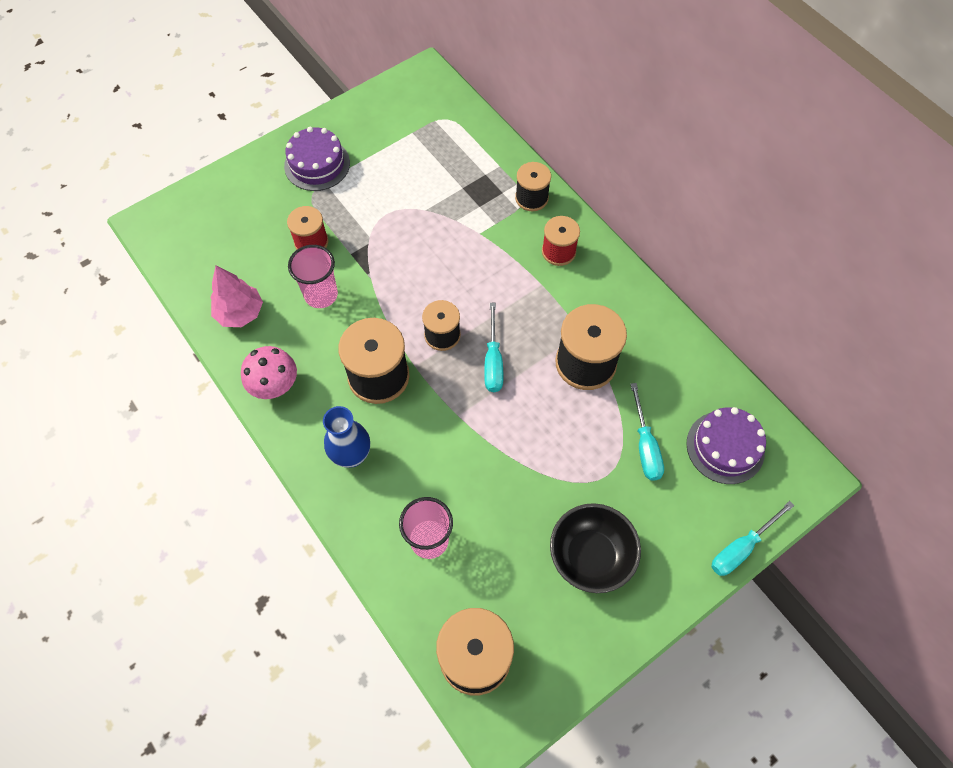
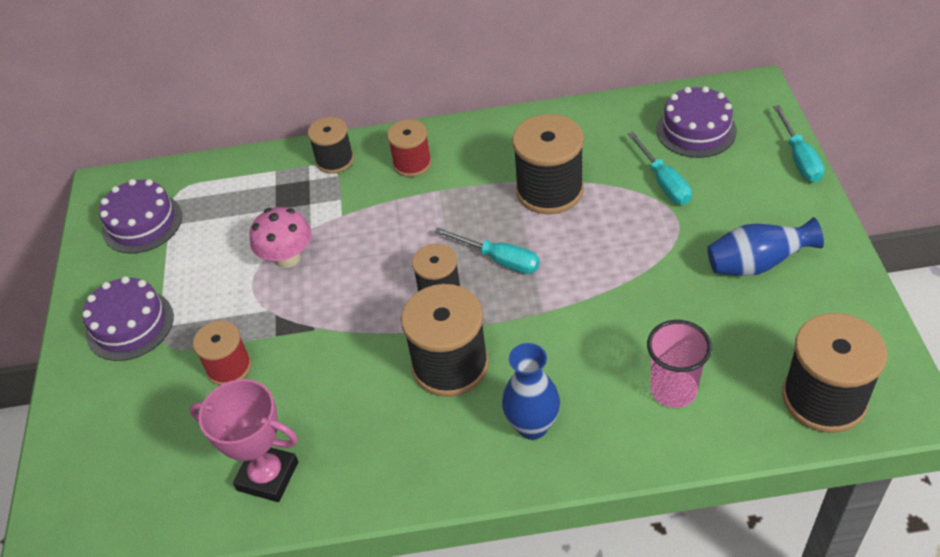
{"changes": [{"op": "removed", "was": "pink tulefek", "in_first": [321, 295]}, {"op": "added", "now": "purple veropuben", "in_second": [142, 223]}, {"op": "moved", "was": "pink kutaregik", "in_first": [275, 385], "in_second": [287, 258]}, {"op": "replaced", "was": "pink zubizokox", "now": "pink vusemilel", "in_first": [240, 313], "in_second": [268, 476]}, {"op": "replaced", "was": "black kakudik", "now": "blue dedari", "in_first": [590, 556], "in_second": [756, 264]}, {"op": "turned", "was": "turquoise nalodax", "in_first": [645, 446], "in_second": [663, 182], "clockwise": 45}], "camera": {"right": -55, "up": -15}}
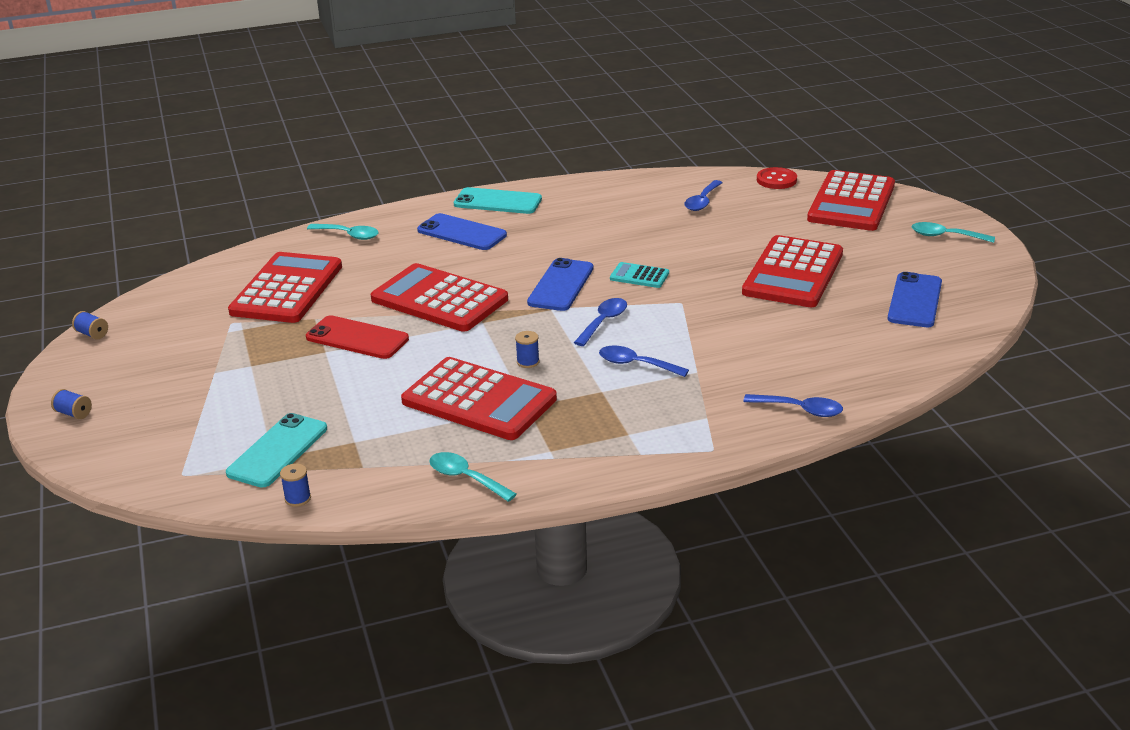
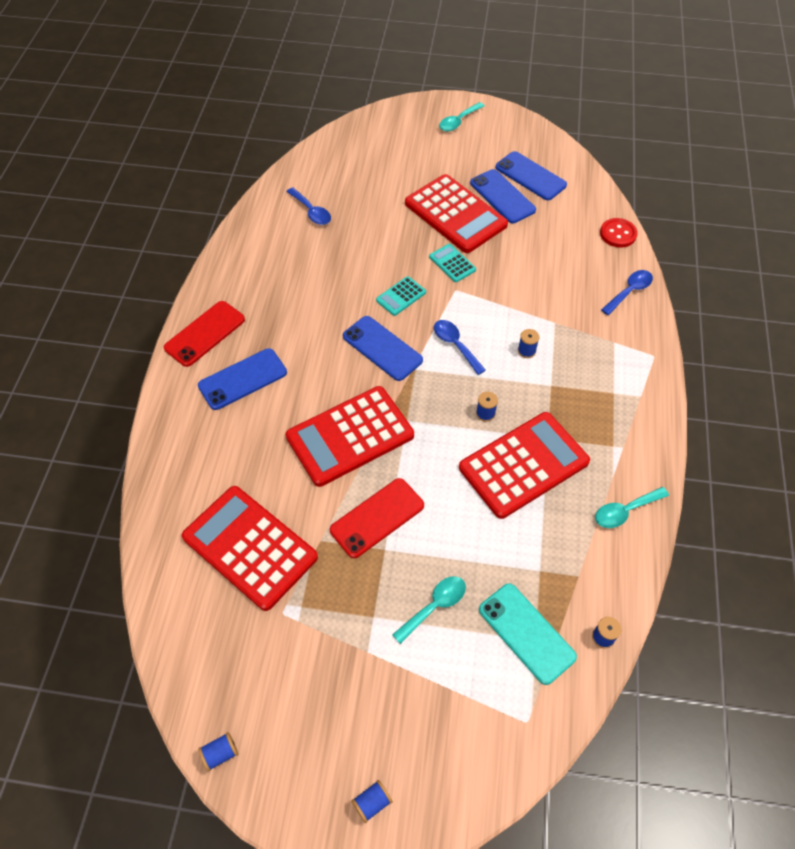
{"changes": [{"op": "removed", "was": "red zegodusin", "in_first": [851, 202]}, {"op": "added", "now": "turquoise zegodusin", "in_second": [452, 263]}, {"op": "added", "now": "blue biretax", "in_second": [502, 196]}, {"op": "moved", "was": "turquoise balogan", "in_first": [348, 235], "in_second": [434, 606]}, {"op": "moved", "was": "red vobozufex", "in_first": [776, 180], "in_second": [618, 234]}, {"op": "replaced", "was": "blue balogan", "now": "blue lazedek", "in_first": [636, 364], "in_second": [526, 351]}, {"op": "recoloured", "was": "turquoise biretax", "now": "red biretax", "in_first": [497, 202], "in_second": [205, 333]}], "camera": {"right": -65, "up": 25}}
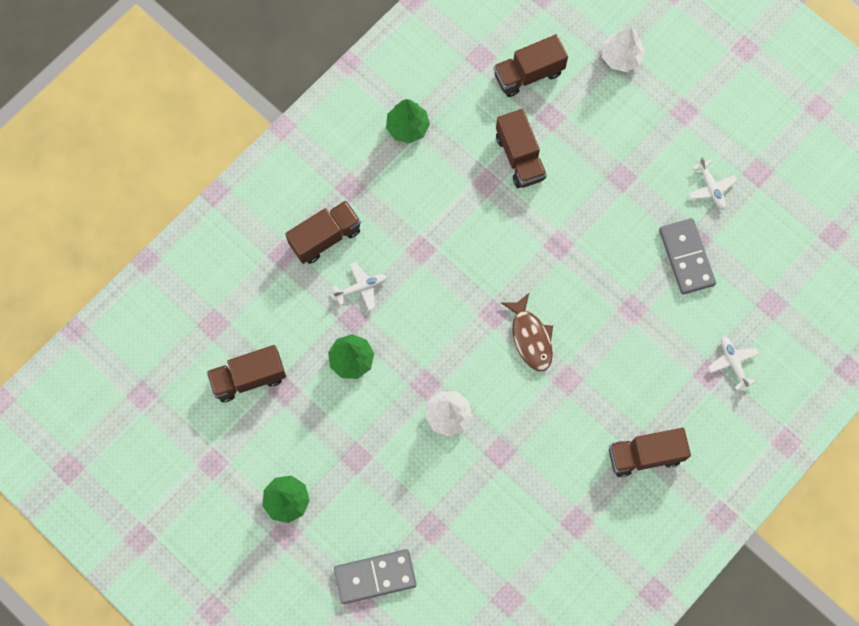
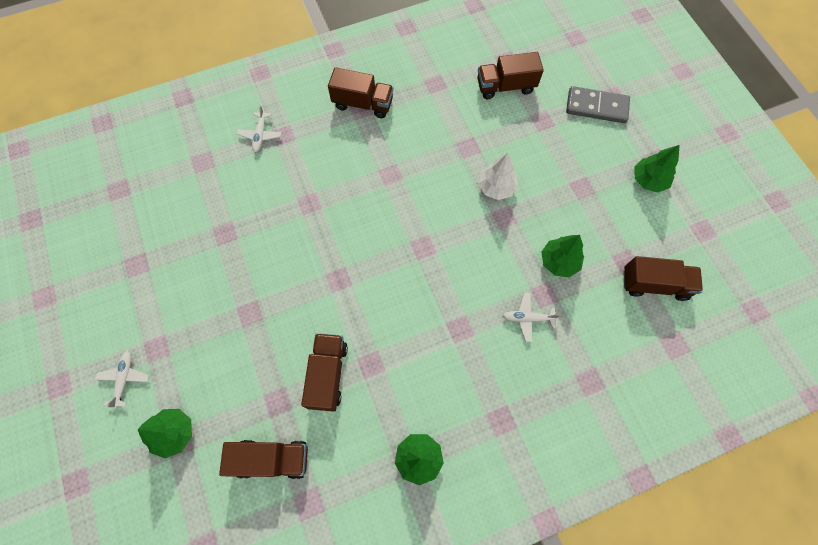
{"changes": [{"op": "removed", "was": "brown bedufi", "in_first": [530, 337]}, {"op": "removed", "was": "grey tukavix", "in_first": [686, 257]}, {"op": "moved", "was": "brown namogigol", "in_first": [325, 237], "in_second": [505, 86]}, {"op": "moved", "was": "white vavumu", "in_first": [711, 188], "in_second": [124, 379]}, {"op": "recoloured", "was": "white zubizokox", "now": "green zubizokox", "in_first": [621, 57], "in_second": [174, 433]}], "camera": {"right": -155, "up": -5}}
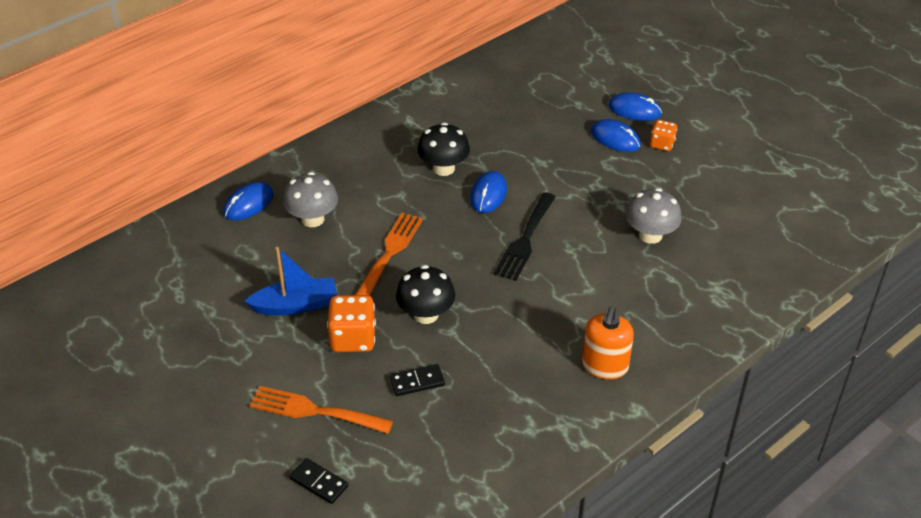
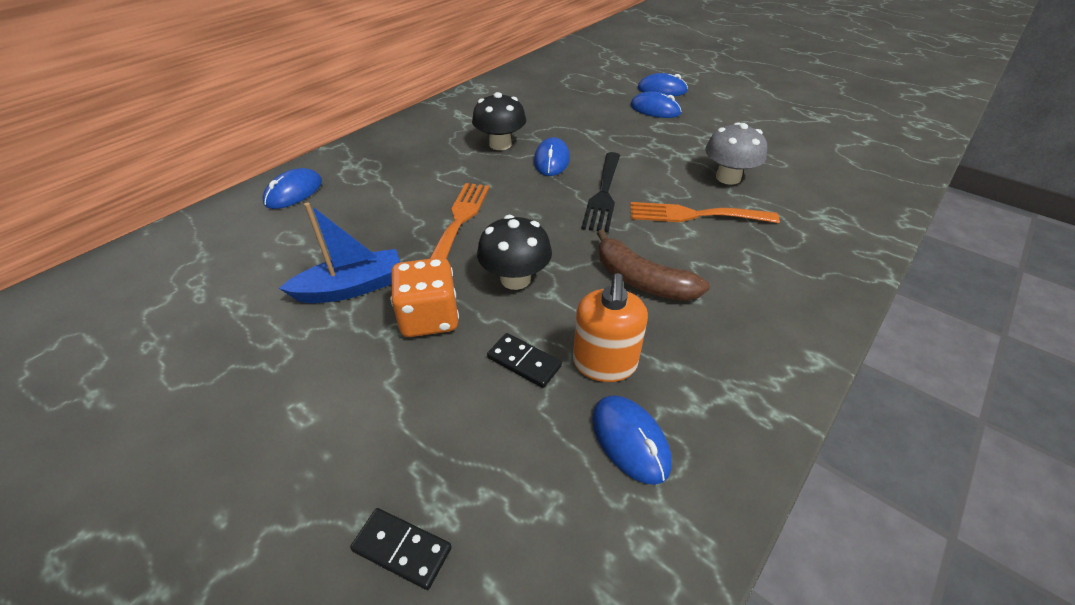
{"changes": [{"op": "removed", "was": "grey kutaregik", "in_first": [312, 219]}, {"op": "removed", "was": "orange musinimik", "in_first": [662, 144]}, {"op": "added", "now": "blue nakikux", "in_second": [630, 440]}, {"op": "added", "now": "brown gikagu", "in_second": [642, 280]}, {"op": "moved", "was": "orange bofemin", "in_first": [314, 411], "in_second": [694, 215]}, {"op": "moved", "was": "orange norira", "in_first": [605, 366], "in_second": [604, 363]}, {"op": "turned", "was": "black tukavix", "in_first": [417, 382], "in_second": [524, 362], "clockwise": 60}], "camera": {"right": -10, "up": 0}}
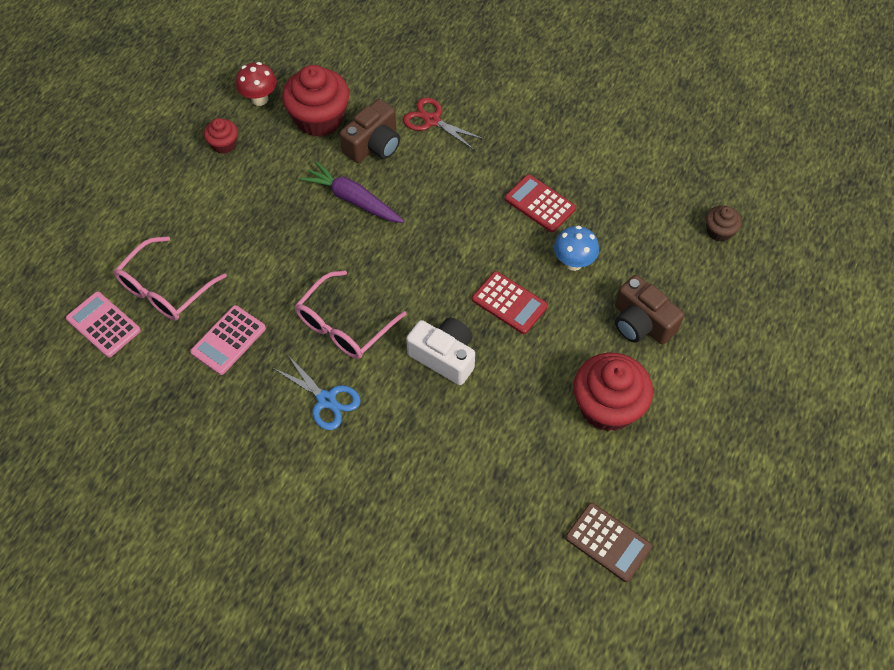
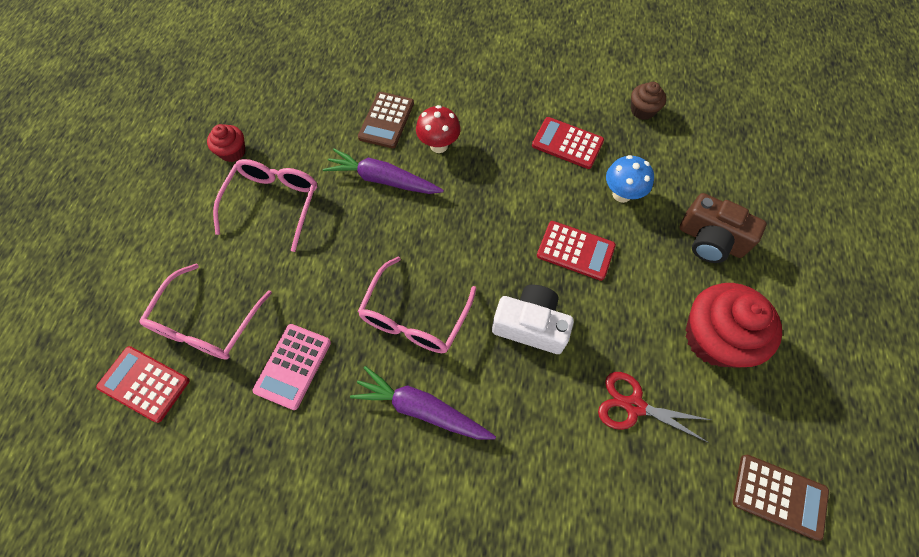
{"changes": [{"op": "removed", "was": "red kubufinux", "in_first": [319, 119]}, {"op": "added", "now": "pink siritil", "in_second": [273, 204]}, {"op": "moved", "was": "red kutaregik", "in_first": [259, 99], "in_second": [439, 145]}, {"op": "moved", "was": "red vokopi", "in_first": [432, 120], "in_second": [634, 406]}, {"op": "moved", "was": "brown kubufinux", "in_first": [719, 231], "in_second": [642, 110]}, {"op": "replaced", "was": "blue vokopi", "now": "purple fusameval", "in_first": [326, 400], "in_second": [421, 409]}, {"op": "replaced", "was": "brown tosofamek", "now": "brown zegodusin", "in_first": [373, 145], "in_second": [386, 120]}, {"op": "recoloured", "was": "pink zegodusin", "now": "red zegodusin", "in_first": [103, 325], "in_second": [144, 384]}], "camera": {"right": -15, "up": 5}}
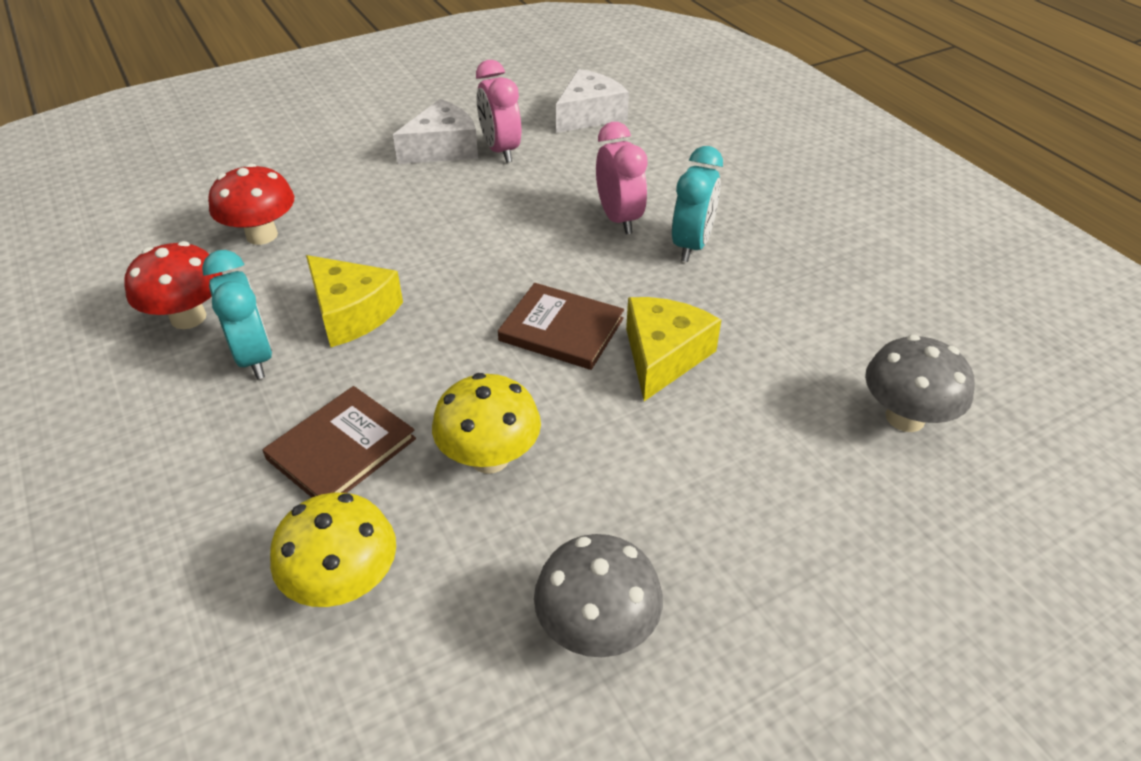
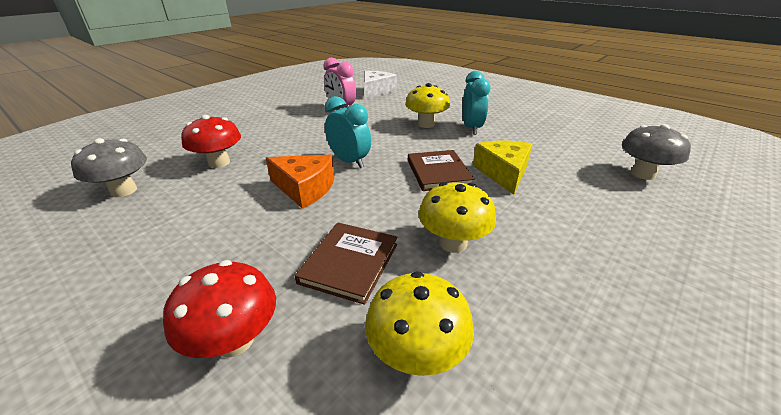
{"changes": [{"op": "removed", "was": "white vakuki", "in_first": [443, 148]}, {"op": "moved", "was": "red kutaregik", "in_first": [188, 317], "in_second": [234, 340]}, {"op": "moved", "was": "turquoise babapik", "in_first": [255, 357], "in_second": [349, 161]}, {"op": "moved", "was": "grey kutaregik", "in_first": [597, 628], "in_second": [124, 190]}, {"op": "replaced", "was": "pink babapik", "now": "yellow kutaregik", "in_first": [619, 219], "in_second": [426, 124]}, {"op": "recoloured", "was": "yellow vakuki", "now": "orange vakuki", "in_first": [352, 313], "in_second": [305, 188]}, {"op": "turned", "was": "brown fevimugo", "in_first": [561, 329], "in_second": [438, 172], "clockwise": 75}], "camera": {"right": -20, "up": -10}}
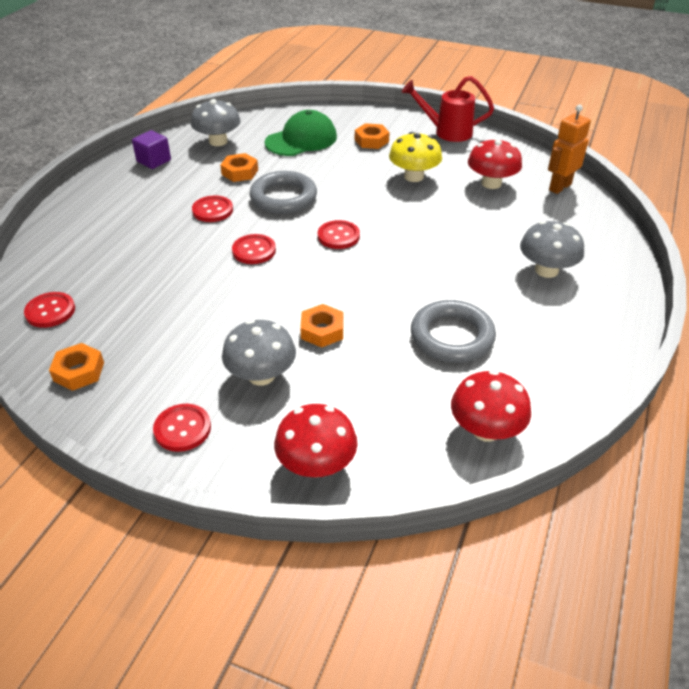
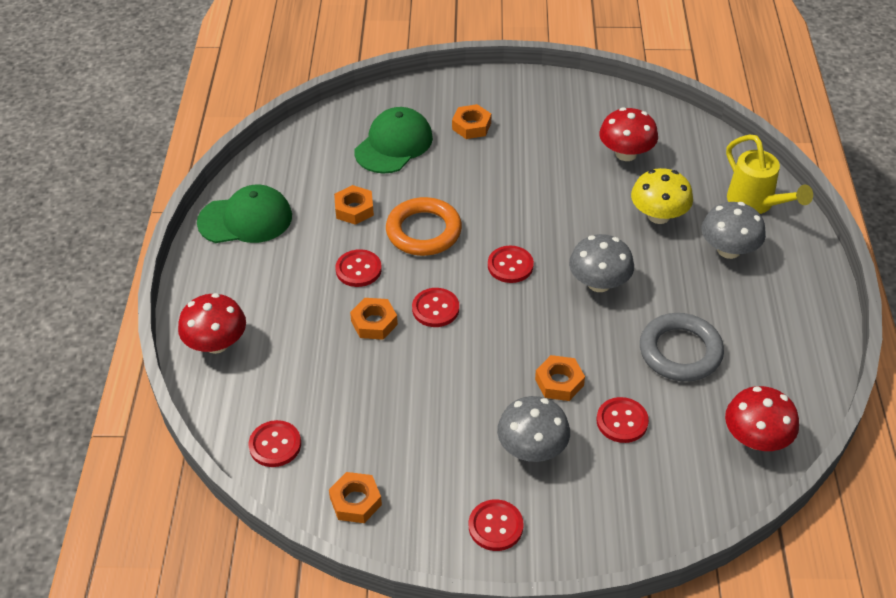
{"changes": [{"op": "removed", "was": "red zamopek", "in_first": [446, 132]}, {"op": "removed", "was": "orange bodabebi", "in_first": [559, 187]}, {"op": "added", "now": "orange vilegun", "in_second": [374, 323]}, {"op": "added", "now": "red vobozufex", "in_second": [622, 421]}, {"op": "added", "now": "yellow zamopek", "in_second": [756, 204]}, {"op": "moved", "was": "grey kutaregik", "in_first": [218, 141], "in_second": [599, 283]}, {"op": "moved", "was": "red kutaregik", "in_first": [316, 464], "in_second": [216, 343]}, {"op": "moved", "was": "yellow kutaregik", "in_first": [414, 176], "in_second": [658, 215]}, {"op": "replaced", "was": "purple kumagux", "now": "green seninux", "in_first": [154, 161], "in_second": [245, 219]}, {"op": "recoloured", "was": "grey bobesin", "now": "orange bobesin", "in_first": [283, 197], "in_second": [423, 231]}], "camera": {"right": -20, "up": 5}}
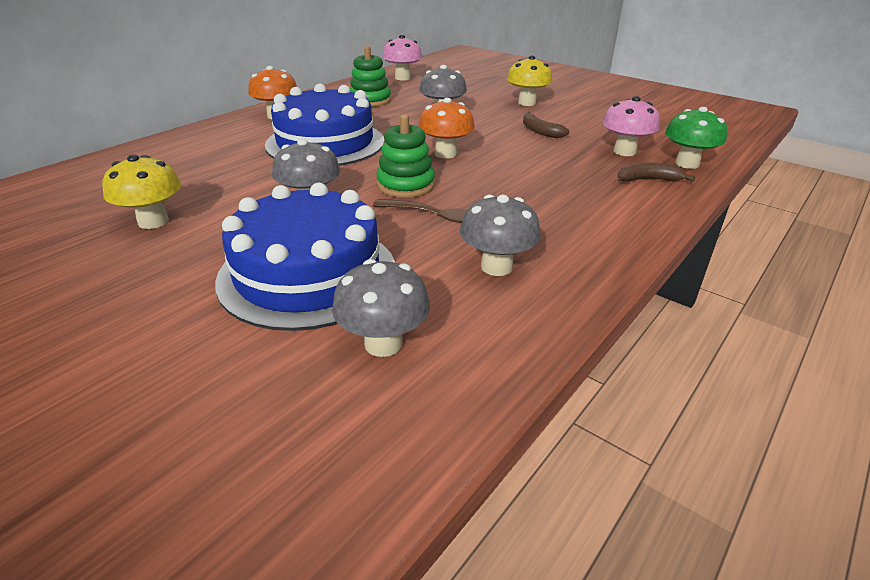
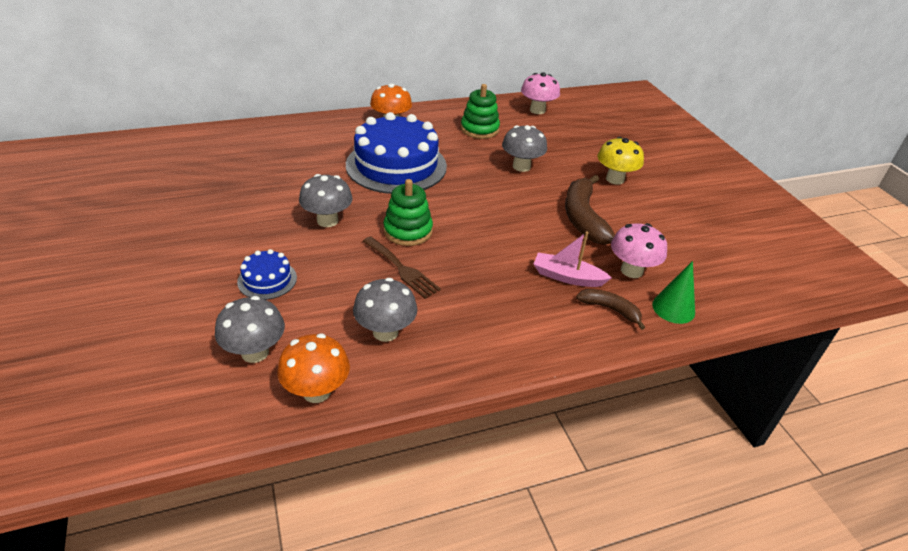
{"changes": [{"op": "removed", "was": "yellow kutaregik", "in_first": [153, 221]}, {"op": "added", "now": "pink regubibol", "in_second": [567, 277]}, {"op": "moved", "was": "orange kutaregik", "in_first": [446, 154], "in_second": [316, 391]}, {"op": "replaced", "was": "green kutaregik", "now": "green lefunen", "in_first": [687, 164], "in_second": [673, 308]}, {"op": "resized", "was": "blue veropuben", "in_first": [308, 274], "in_second": [267, 280], "ratio": 0.45}, {"op": "resized", "was": "brown gikagu", "in_first": [540, 131], "in_second": [583, 218], "ratio": 1.81}], "camera": {"right": 30, "up": 5}}
